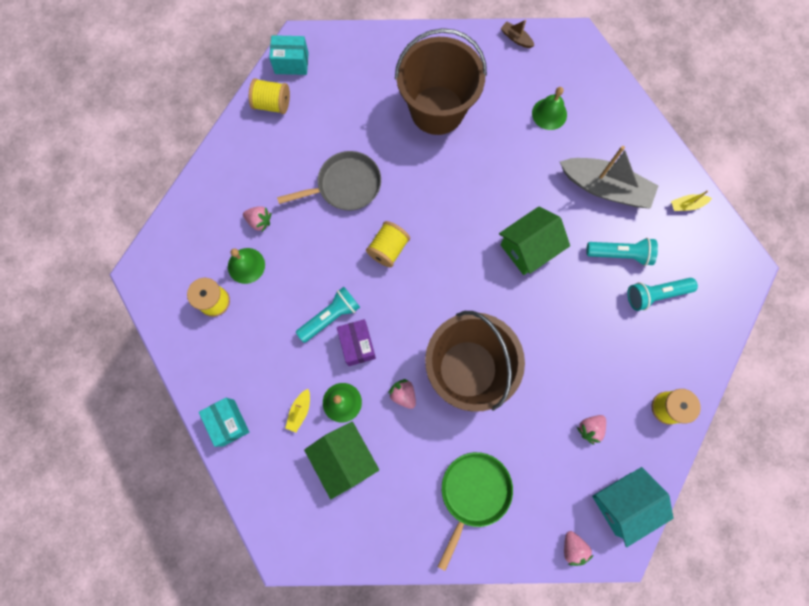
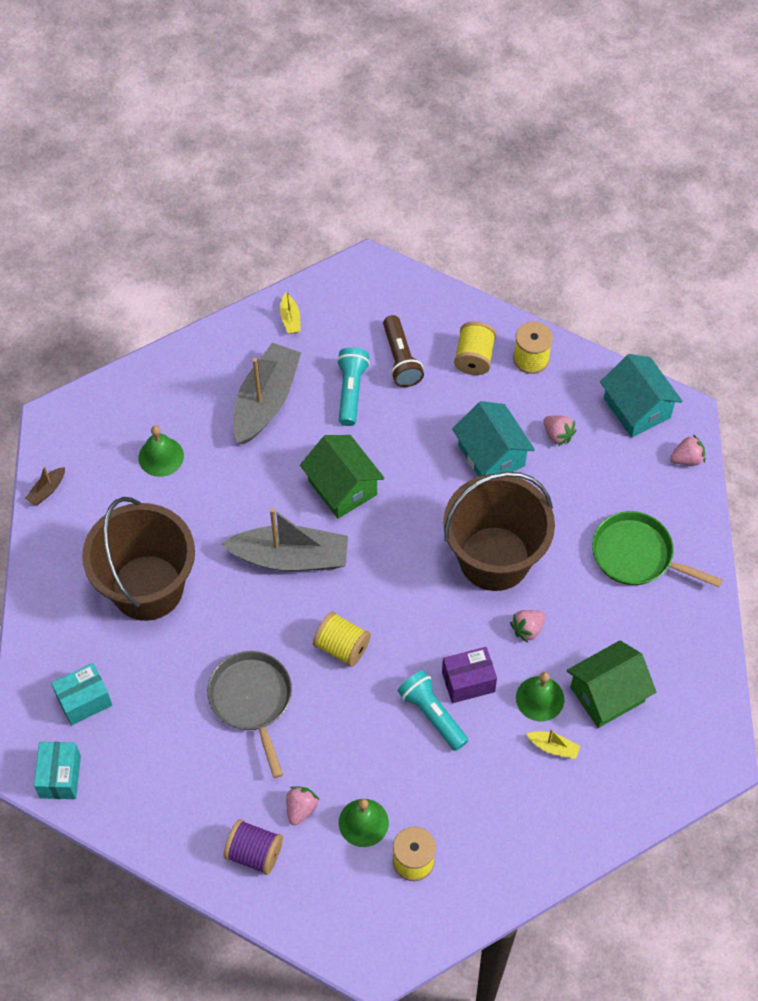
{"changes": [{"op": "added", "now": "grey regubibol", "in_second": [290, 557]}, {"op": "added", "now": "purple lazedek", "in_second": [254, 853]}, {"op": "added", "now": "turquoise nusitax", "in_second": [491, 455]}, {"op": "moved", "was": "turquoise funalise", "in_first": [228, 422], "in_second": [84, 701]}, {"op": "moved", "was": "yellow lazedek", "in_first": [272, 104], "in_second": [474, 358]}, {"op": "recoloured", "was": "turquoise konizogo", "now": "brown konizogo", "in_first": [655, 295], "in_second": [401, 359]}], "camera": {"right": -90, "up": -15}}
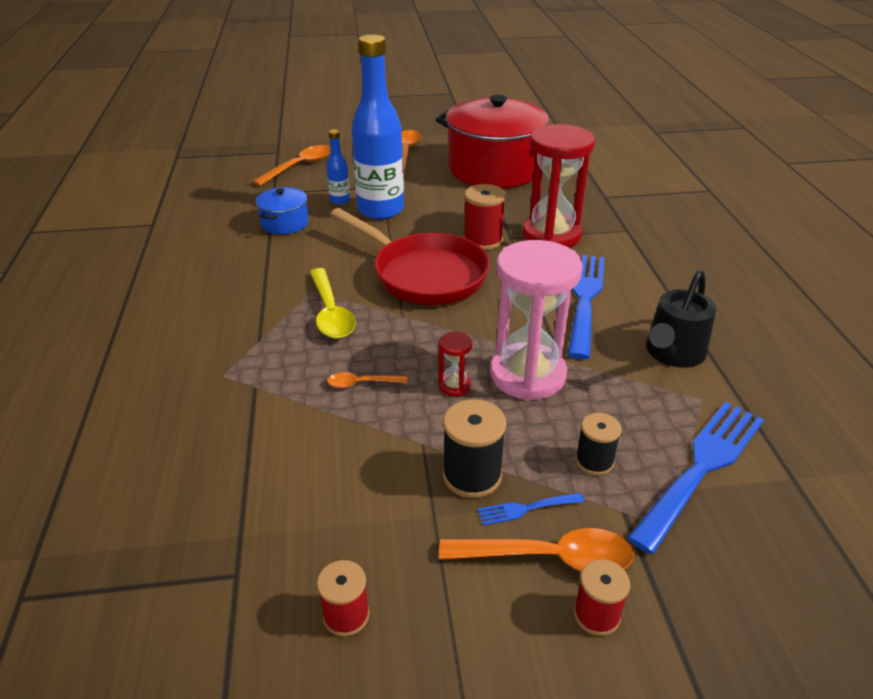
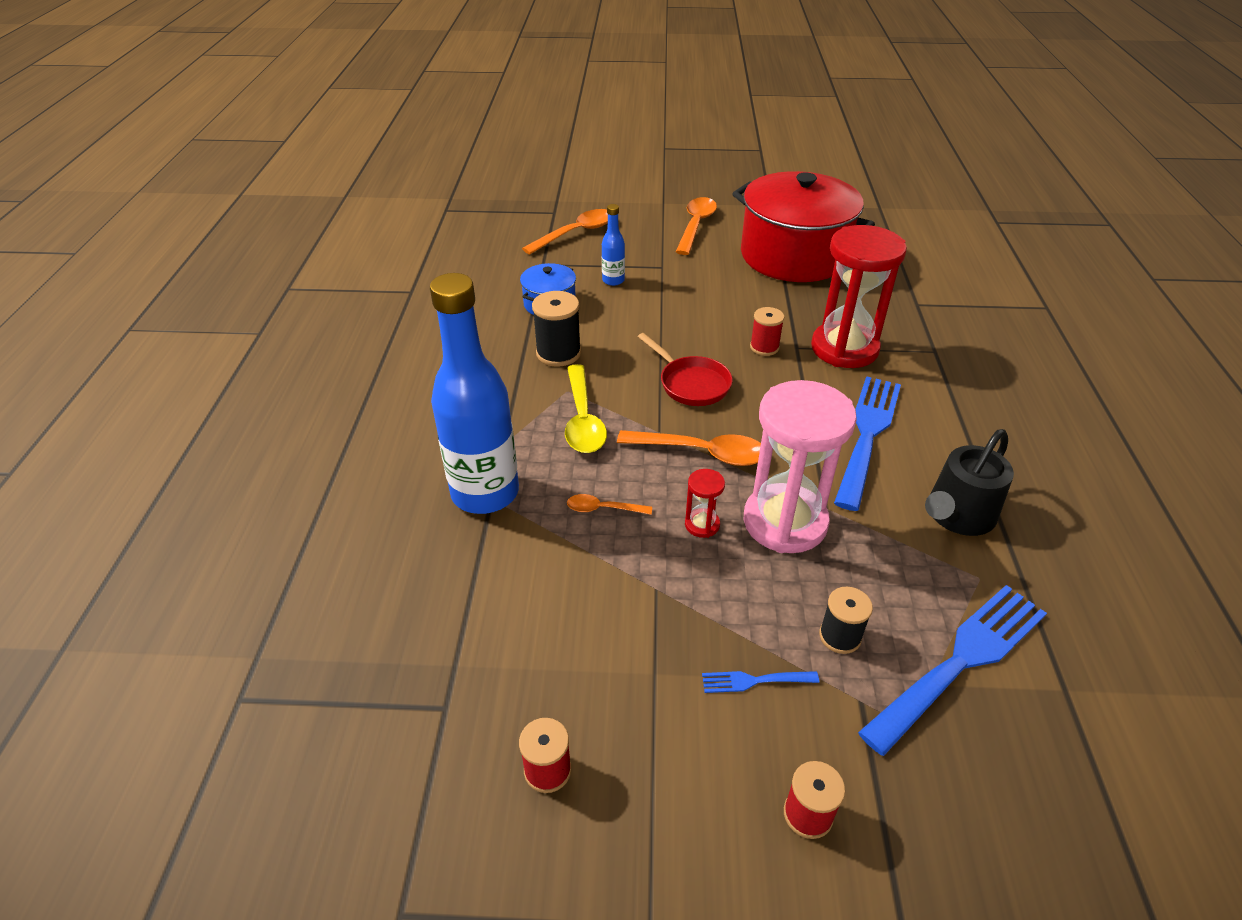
{"changes": [{"op": "moved", "was": "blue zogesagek", "in_first": [380, 210], "in_second": [485, 493]}, {"op": "moved", "was": "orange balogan", "in_first": [548, 558], "in_second": [701, 453]}, {"op": "moved", "was": "black lazedek", "in_first": [472, 475], "in_second": [558, 353]}, {"op": "resized", "was": "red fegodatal", "in_first": [424, 274], "in_second": [691, 384], "ratio": 0.56}, {"op": "resized", "was": "red lazedek", "in_first": [483, 240], "in_second": [764, 347], "ratio": 0.66}], "camera": {"right": 10, "up": 5}}
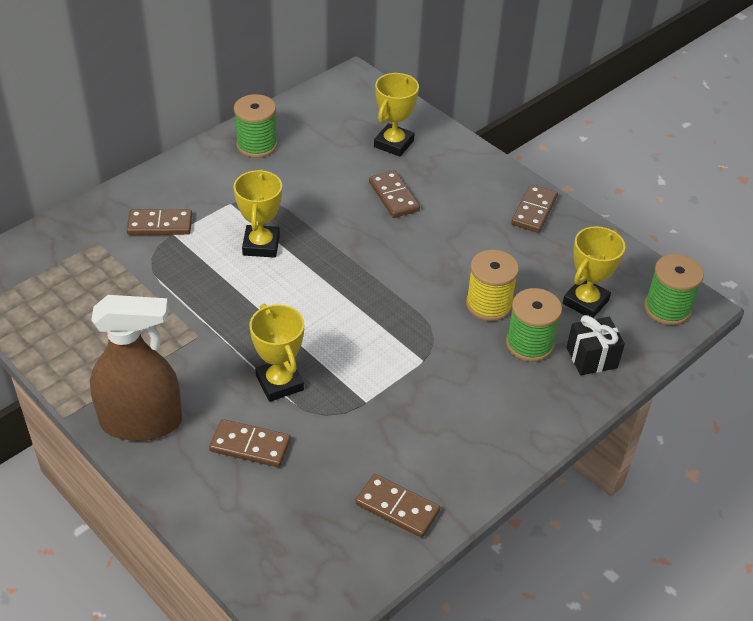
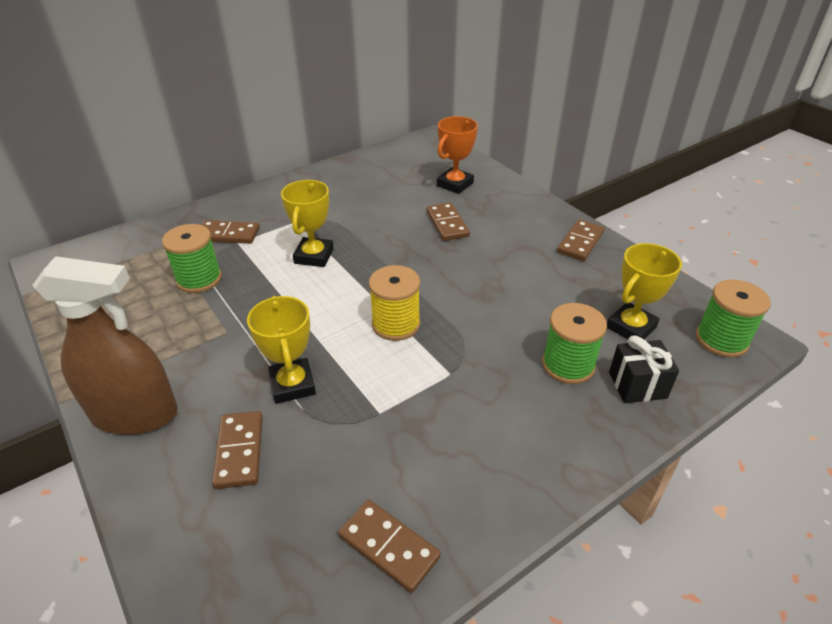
{"changes": [{"op": "moved", "was": "green lazedek", "in_first": [257, 145], "in_second": [199, 279]}, {"op": "moved", "was": "yellow lazedek", "in_first": [489, 304], "in_second": [396, 324]}, {"op": "recoloured", "was": "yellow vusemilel", "now": "orange vusemilel", "in_first": [393, 144], "in_second": [455, 184]}, {"op": "turned", "was": "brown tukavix", "in_first": [250, 446], "in_second": [239, 451], "clockwise": 60}], "camera": {"right": 10, "up": -5}}
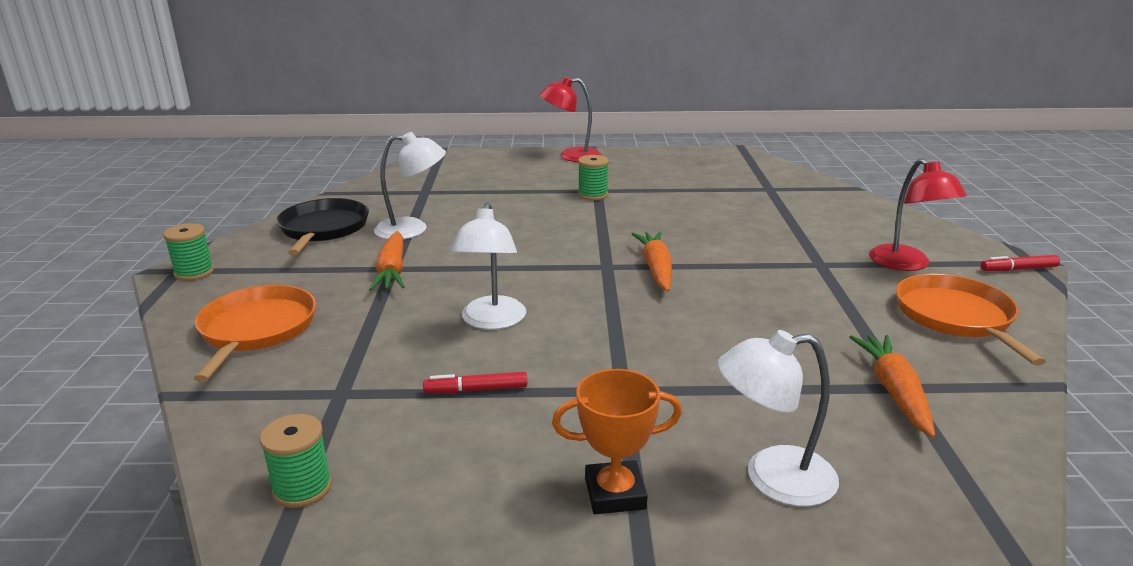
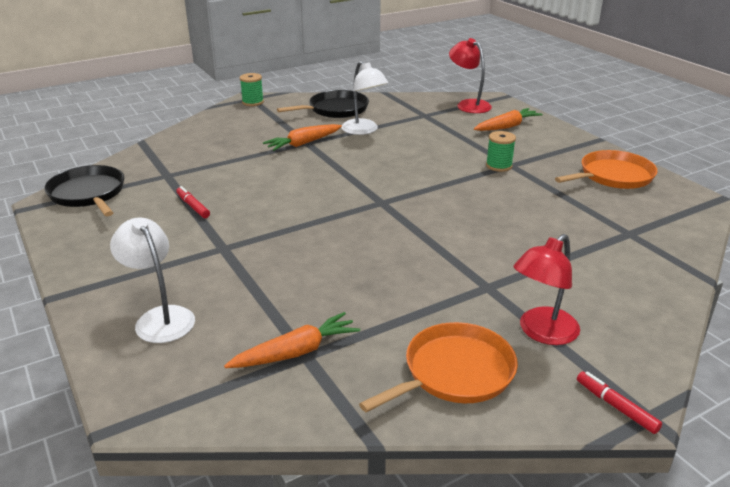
{"changes": [{"op": "removed", "was": "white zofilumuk", "in_first": [491, 321]}, {"op": "removed", "was": "orange vusemilel", "in_first": [615, 493]}, {"op": "moved", "was": "orange fegodatal", "in_first": [256, 330], "in_second": [613, 176]}, {"op": "moved", "was": "red zofilumuk", "in_first": [571, 156], "in_second": [468, 105]}, {"op": "moved", "was": "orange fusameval", "in_first": [656, 269], "in_second": [507, 127]}, {"op": "replaced", "was": "green lazedek", "now": "black fegodatal", "in_first": [302, 488], "in_second": [88, 194]}], "camera": {"right": 60, "up": 5}}
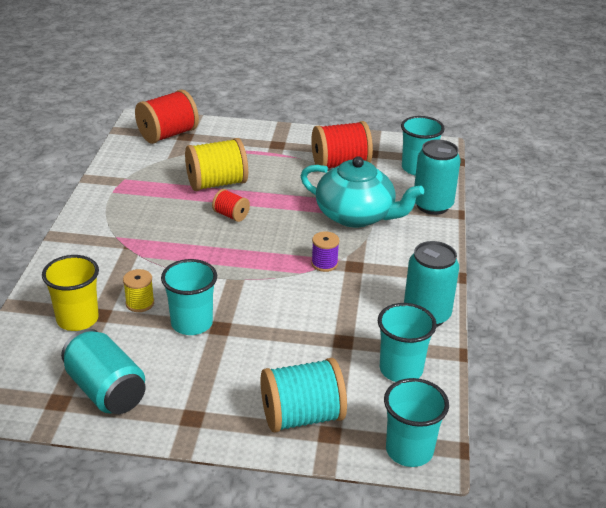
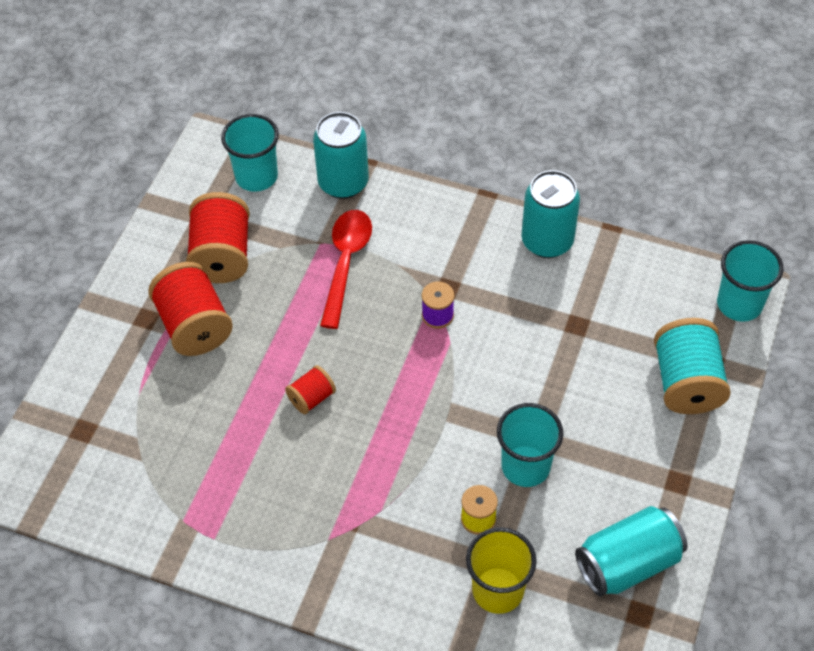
{"changes": [{"op": "removed", "was": "yellow lazedek", "in_first": [217, 183]}, {"op": "removed", "was": "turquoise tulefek", "in_first": [401, 370]}, {"op": "moved", "was": "red lazedek", "in_first": [168, 134], "in_second": [194, 326]}, {"op": "replaced", "was": "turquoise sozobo", "now": "red balogan", "in_first": [356, 215], "in_second": [346, 263]}], "camera": {"right": -75, "up": 20}}
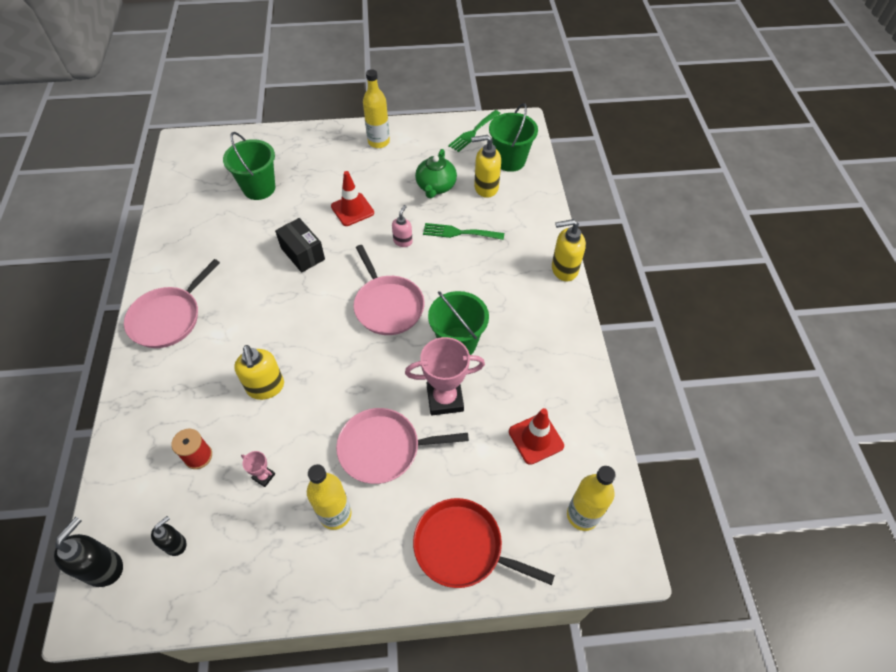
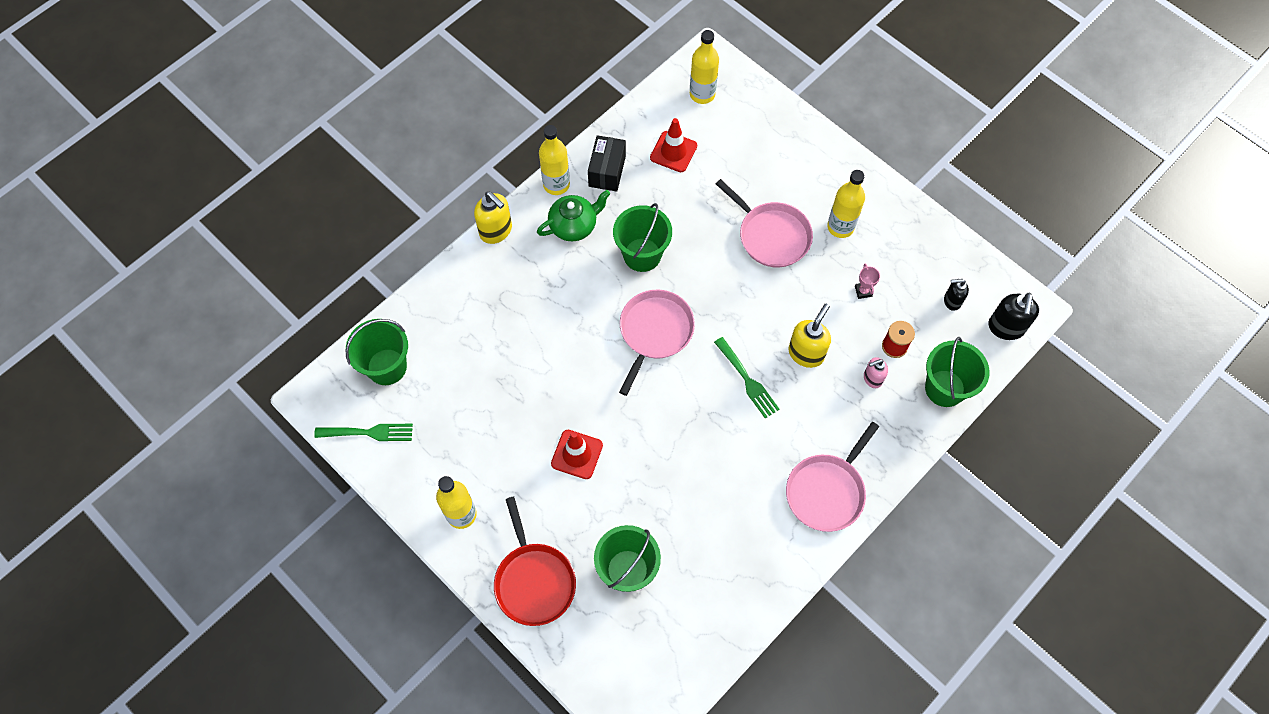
{"changes": [{"op": "removed", "was": "pink vusemilel", "in_first": [445, 399]}, {"op": "removed", "was": "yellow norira", "in_first": [485, 188]}, {"op": "added", "now": "yellow zogesagek", "in_second": [556, 184]}, {"op": "added", "now": "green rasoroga", "in_second": [944, 388]}, {"op": "moved", "was": "black funalise", "in_first": [303, 254], "in_second": [607, 171]}, {"op": "moved", "was": "pink norira", "in_first": [403, 241], "in_second": [872, 378]}, {"op": "moved", "was": "red fegodatal", "in_first": [463, 547], "in_second": [534, 581]}, {"op": "moved", "was": "green sozobo", "in_first": [436, 187], "in_second": [574, 225]}, {"op": "moved", "was": "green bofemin", "in_first": [459, 233], "in_second": [747, 380]}, {"op": "turned", "was": "black norira", "in_first": [104, 567], "in_second": [1005, 328], "clockwise": -60}, {"op": "turned", "was": "pink fegodatal", "in_first": [168, 318], "in_second": [827, 491], "clockwise": 135}], "camera": {"right": -130, "up": 10}}
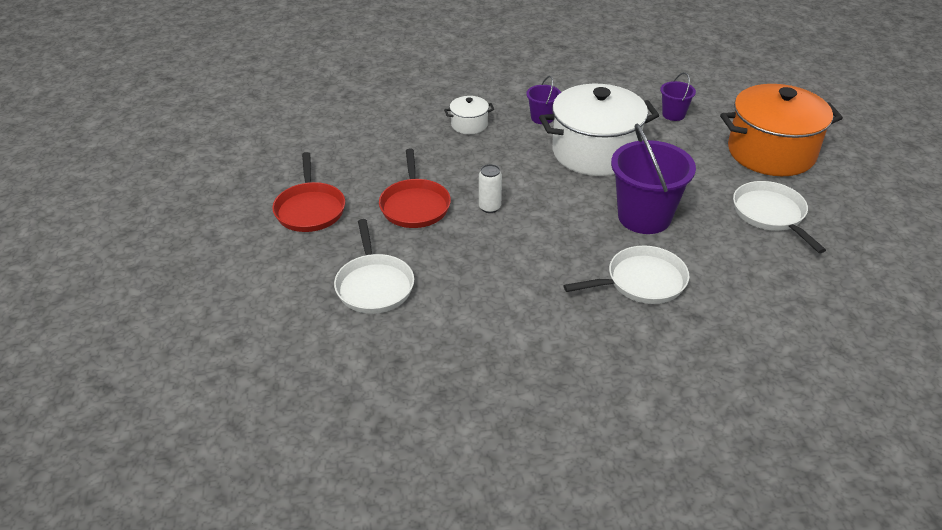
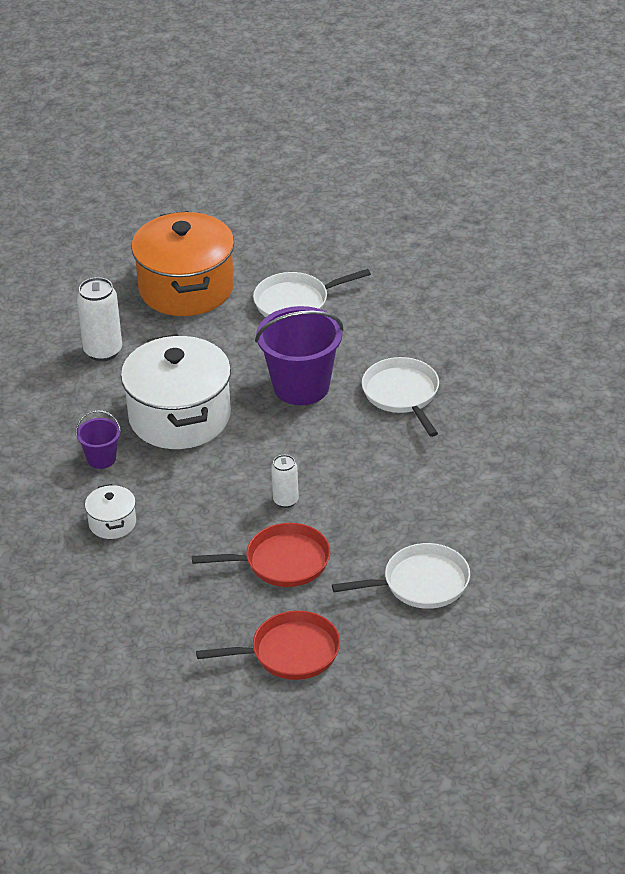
{"changes": [{"op": "replaced", "was": "purple rasoroga", "now": "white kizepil", "in_first": [673, 114], "in_second": [103, 351]}], "camera": {"right": -90, "up": 0}}
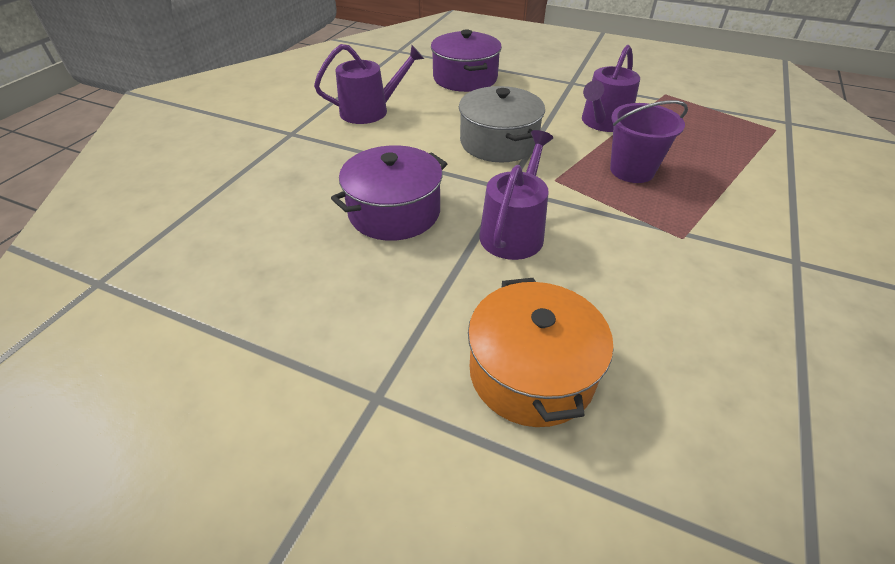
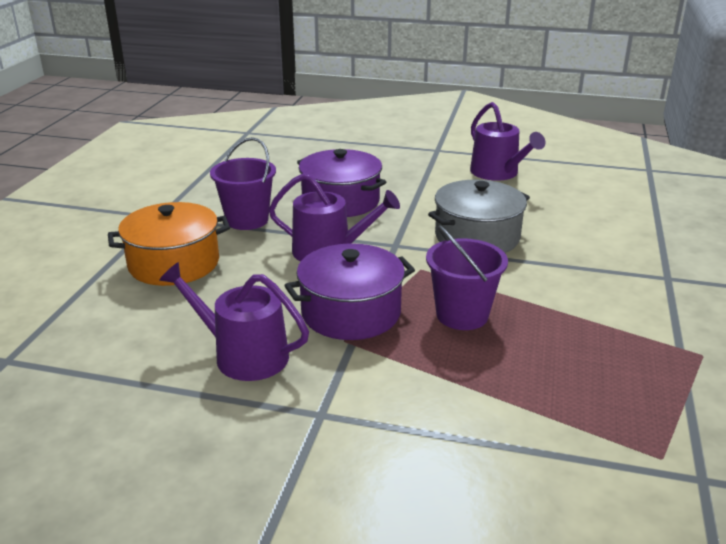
{"changes": [{"op": "added", "now": "purple rasoroga", "in_second": [247, 220]}, {"op": "moved", "was": "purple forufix", "in_first": [465, 78], "in_second": [351, 312]}, {"op": "moved", "was": "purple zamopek", "in_first": [603, 122], "in_second": [243, 355]}], "camera": {"right": 80, "up": -15}}
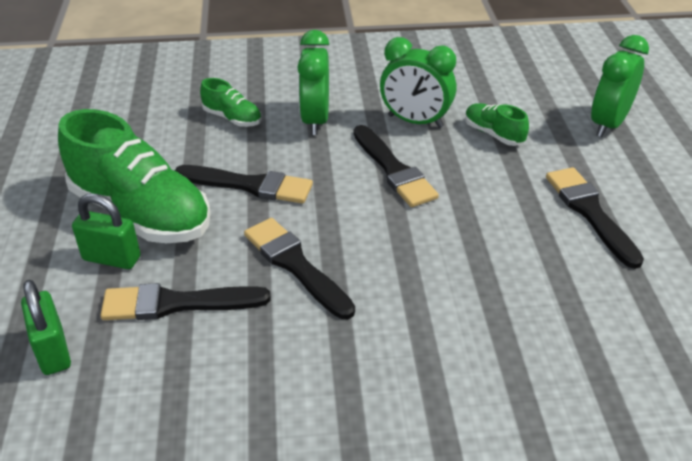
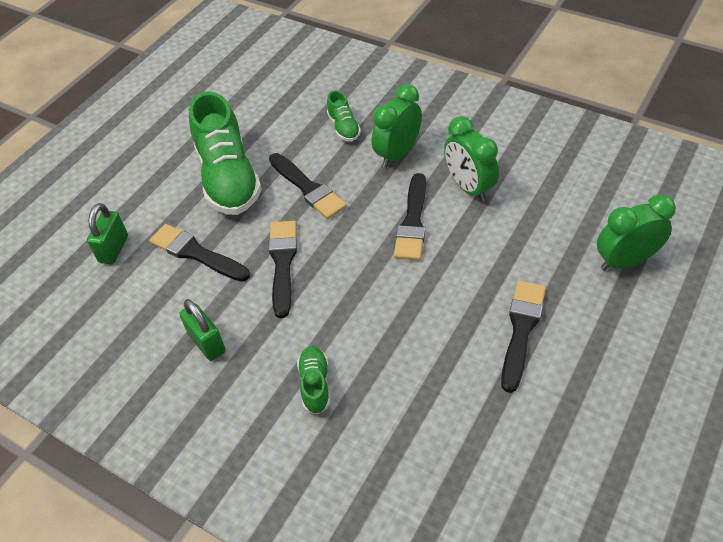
{"changes": [{"op": "moved", "was": "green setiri", "in_first": [112, 258], "in_second": [207, 343]}, {"op": "moved", "was": "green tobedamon", "in_first": [493, 134], "in_second": [315, 385]}], "camera": {"right": 40, "up": 10}}
